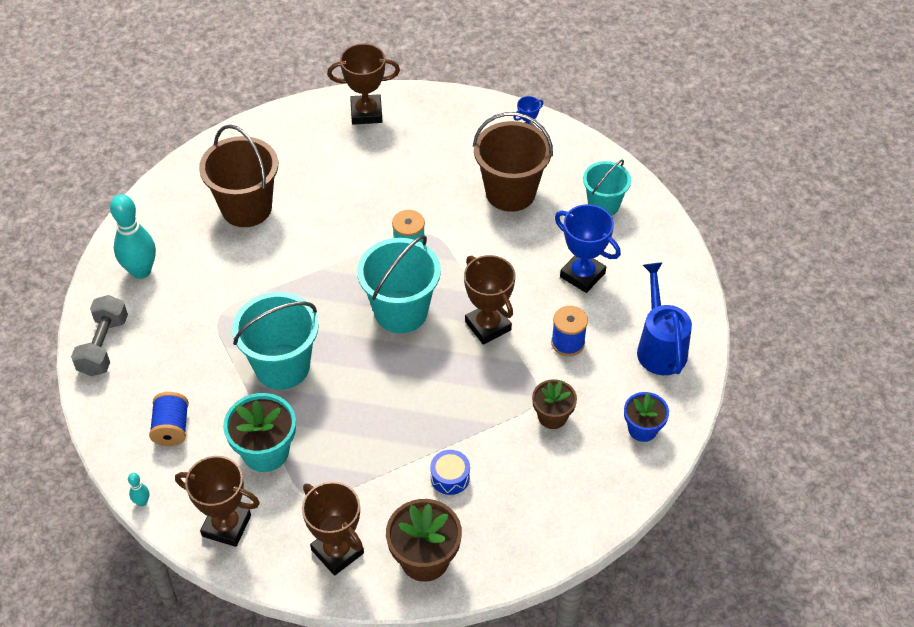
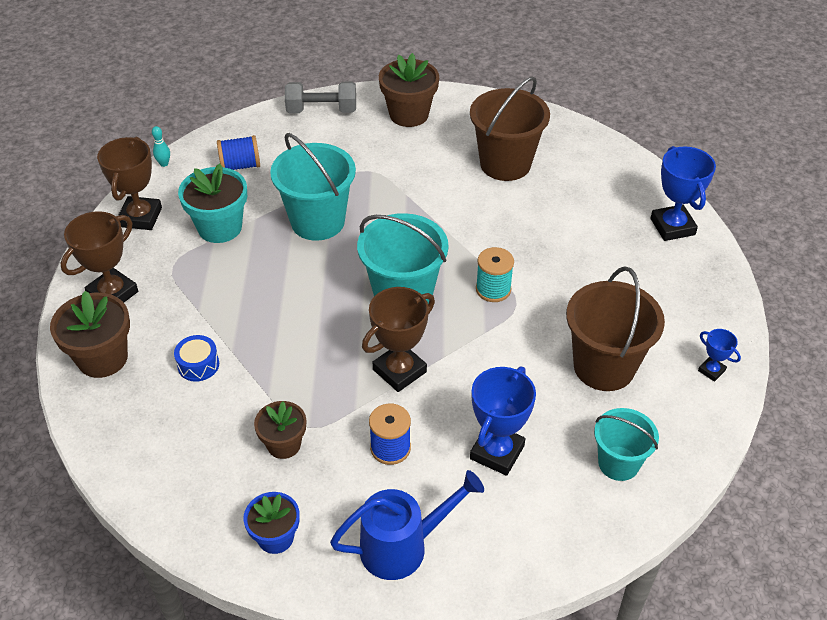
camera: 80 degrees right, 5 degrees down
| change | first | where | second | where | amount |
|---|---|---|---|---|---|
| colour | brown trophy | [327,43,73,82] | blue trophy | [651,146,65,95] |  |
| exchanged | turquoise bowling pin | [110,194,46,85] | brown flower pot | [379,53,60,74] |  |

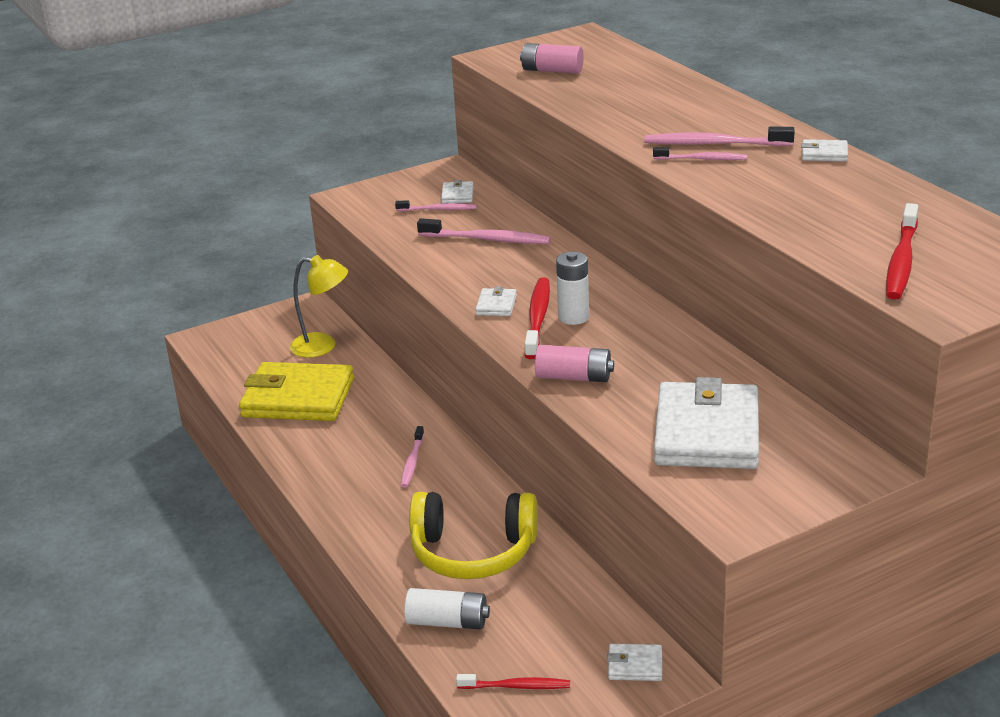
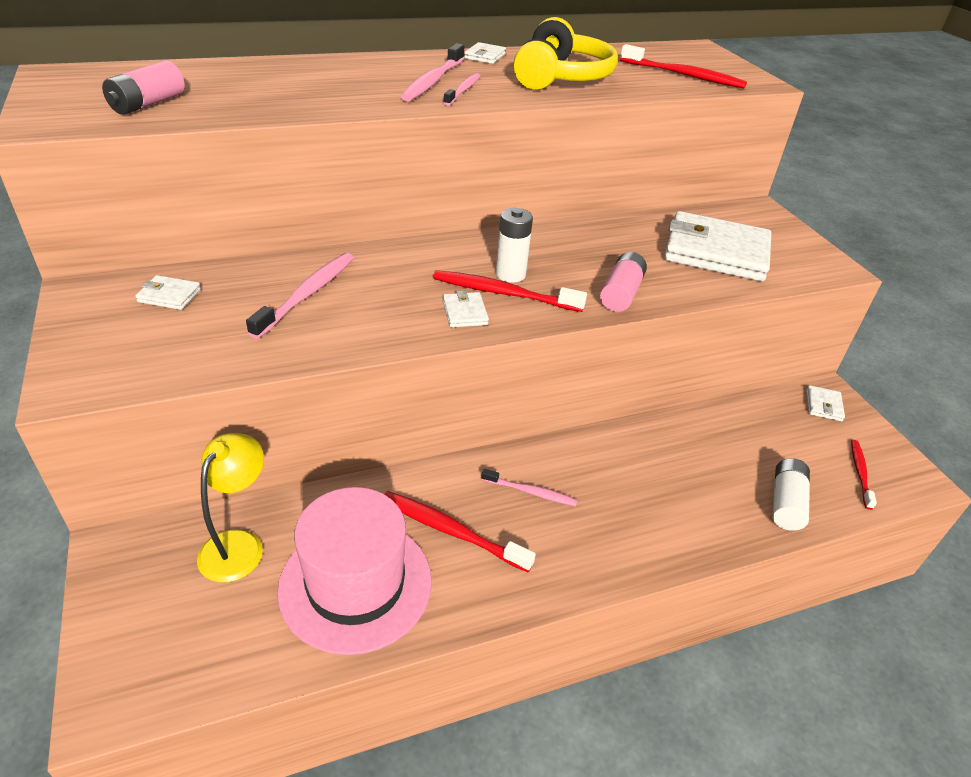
camera: 85 degrees left, 10 degrees up
| change | first | where | second | where | amount |
|---|---|---|---|---|---|
| missing | pink toothbrush | [395,201,81,10] |  |  |  |
| spun | white wallet | [475,287,42,29] |  | [443,291,46,37] | 60 degrees clockwise |
| exchanged | yellow wallet | [239,362,115,59] | pink hat | [277,487,155,168] |  |
| relocated | yellow headphones | [409,492,129,87] |  | [513,17,105,73] |  |
| appeared |  |  | red toothbrush | [385,491,151,81] |  |

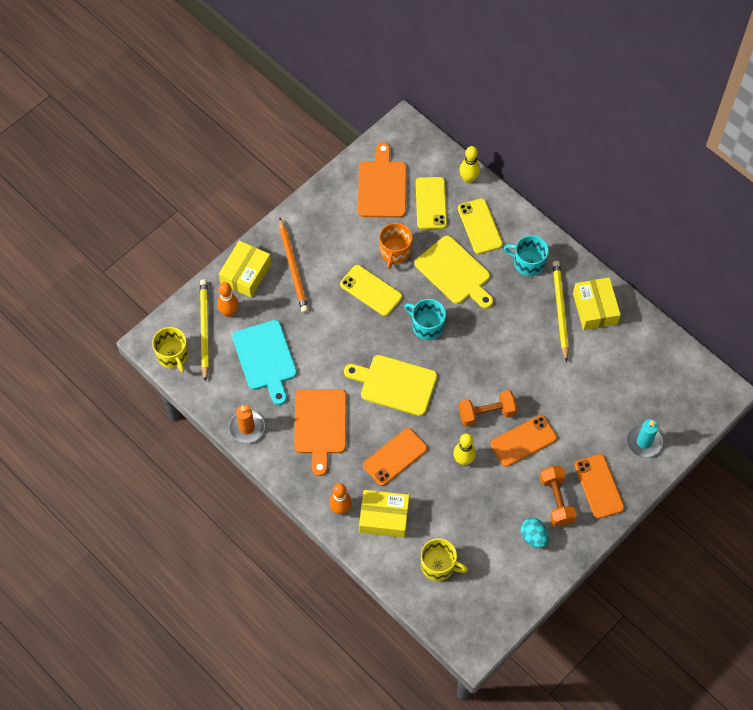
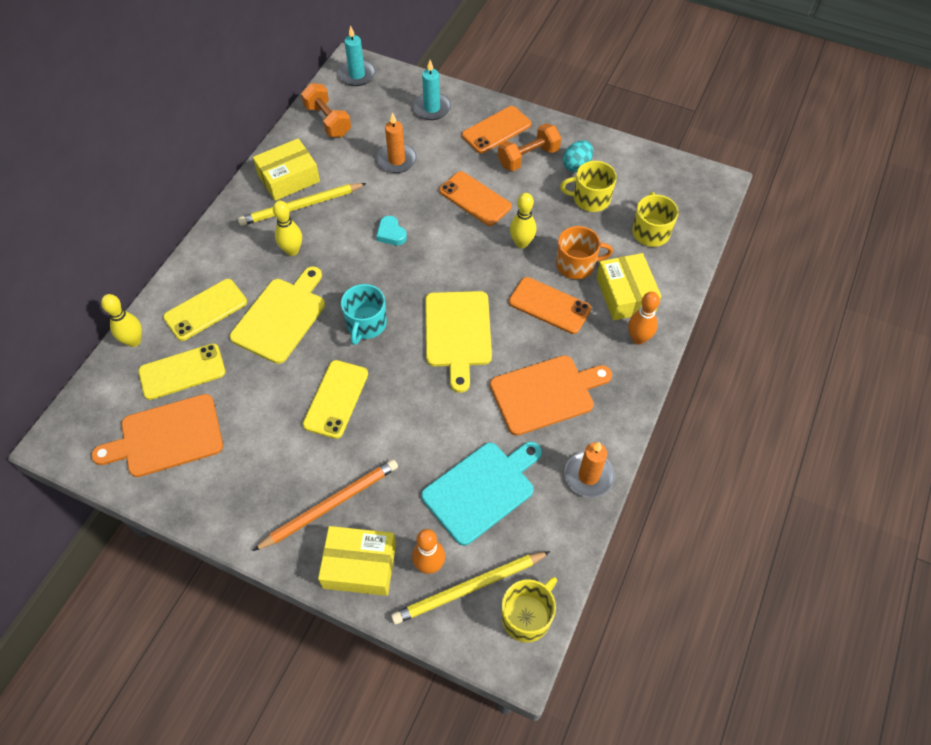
camera: 110 degrees left, 5 degrees down
| change | first | where | second | where | amount |
|---|---|---|---|---|---|
| relocated | orange mug | [379,223,34,46] |  | [556,226,57,53] |  |
| missing | turquoise mug | [504,235,45,41] |  |  |  |
| relocated | orange dumbbell | [458,390,59,37] |  | [301,83,50,54] |  |
| appeared |  |  | turquoise candle | [338,25,37,61] |  |
| appeared |  |  | orange candle | [377,112,40,61] |  |
| appeared |  |  | yellow mug | [560,161,57,51] |  |
| appeared |  |  | yellow bowling pin | [273,201,29,55] |  |
| appeared |  |  | turquoise heart | [376,216,31,30] |  |

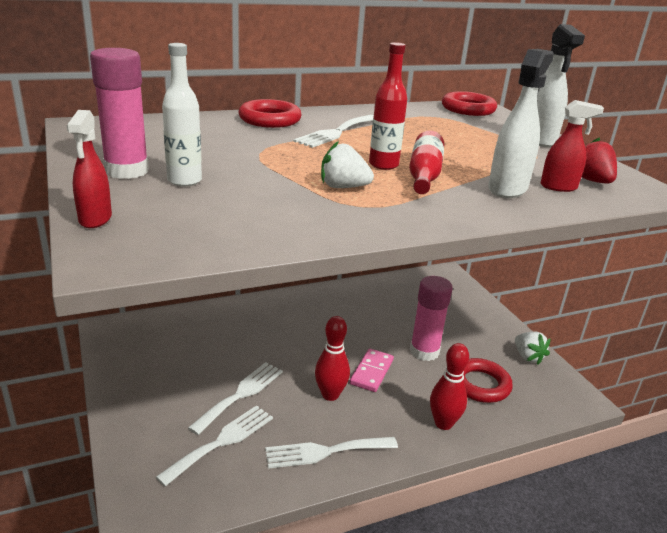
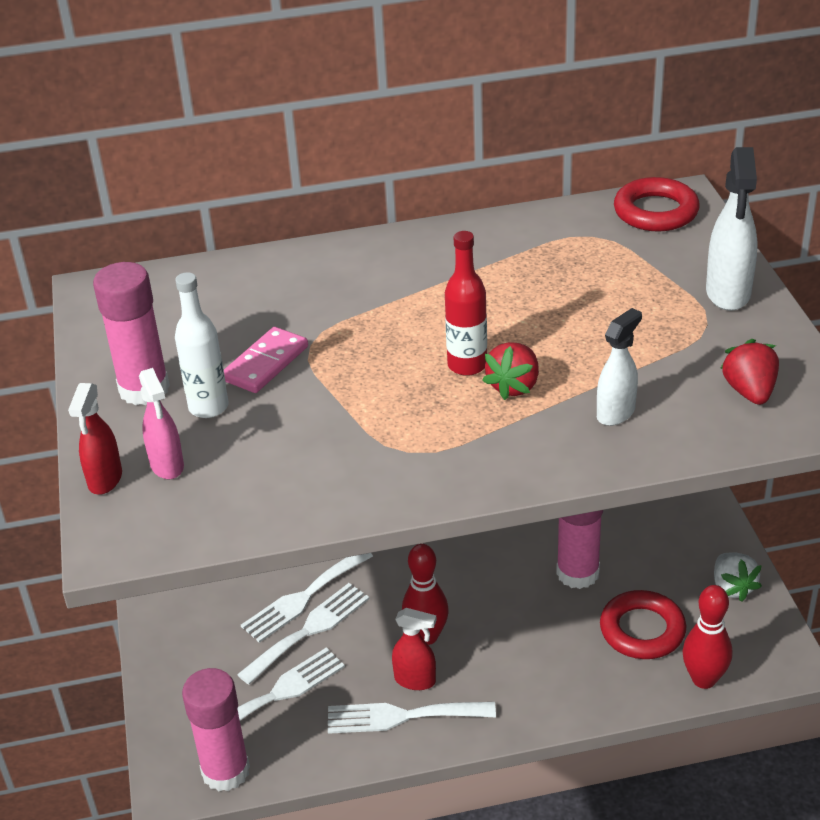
camera: 15 degrees right, 10 degrees up
| change | first | where | second | where | amount |
|---|---|---|---|---|---|
| size | white spray bottle | [488,49,66,149] |  | [597,308,45,118] | x0.65 |
| missing | red ring | [238,99,63,29] |  |  |  |
| relocated | red spray bottle | [541,100,63,92] |  | [392,608,45,82] |  |
| relocated | white fork | [293,115,81,33] |  | [241,553,132,90] |  |
| exchanged | red bottle | [409,131,35,63] | red strawberry | [482,342,57,58] |  |
| missing | white strawberry | [321,141,53,47] |  |  |  |
| relocated | red bowling pin | [430,343,39,87] |  | [683,585,49,104] |  |
| relocated | pink domino | [350,348,44,44] |  | [224,327,84,66] |  |
| appeared |  |  | pink spray bottle | [139,368,45,111] |  |
| appeared |  |  | pink glue stick | [182,668,68,123] |  |

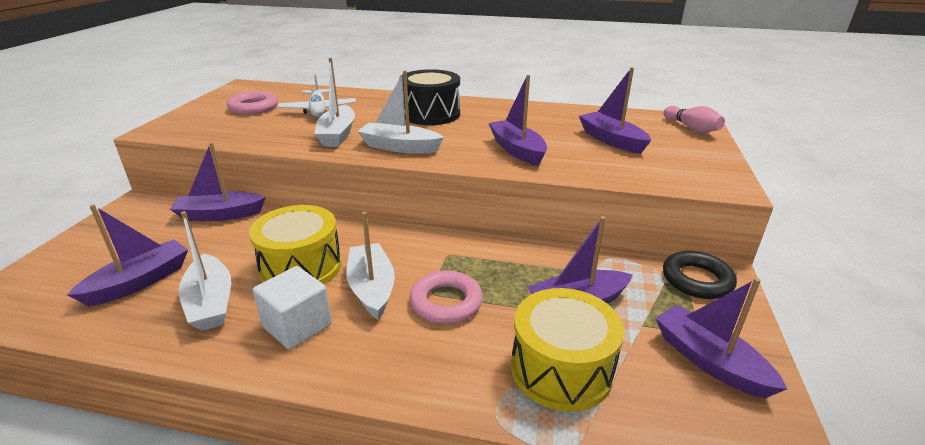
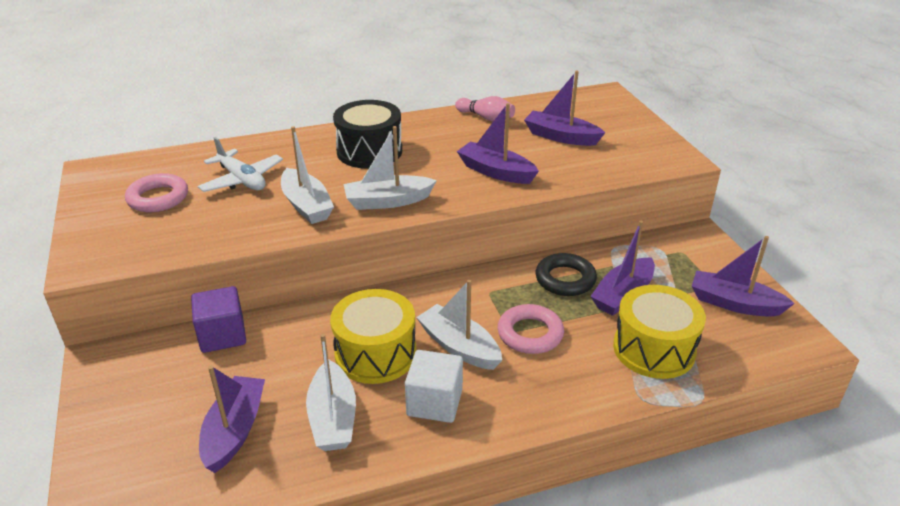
camera: 30 degrees left, 5 degrees up
| change | first | where | second | where | amount |
|---|---|---|---|---|---|
| relocated | pink bowling pin | [664,106,61,27] |  | [455,96,60,26] |  |
| exchanged | purple boat | [170,142,96,79] | purple cube | [191,286,55,67] |  |
| spun | white boat | [178,211,53,120] |  | [306,334,50,117] | 45 degrees clockwise |
| relocated | black ring | [663,251,74,48] |  | [535,253,62,43] |  |

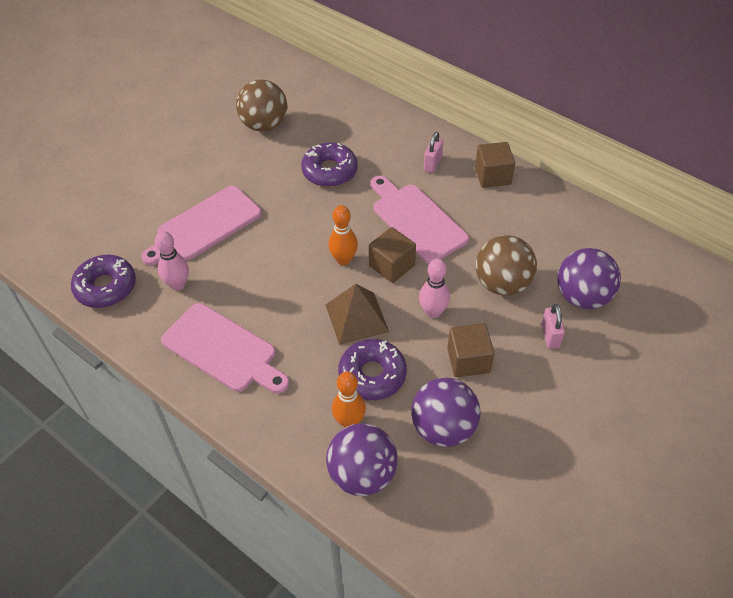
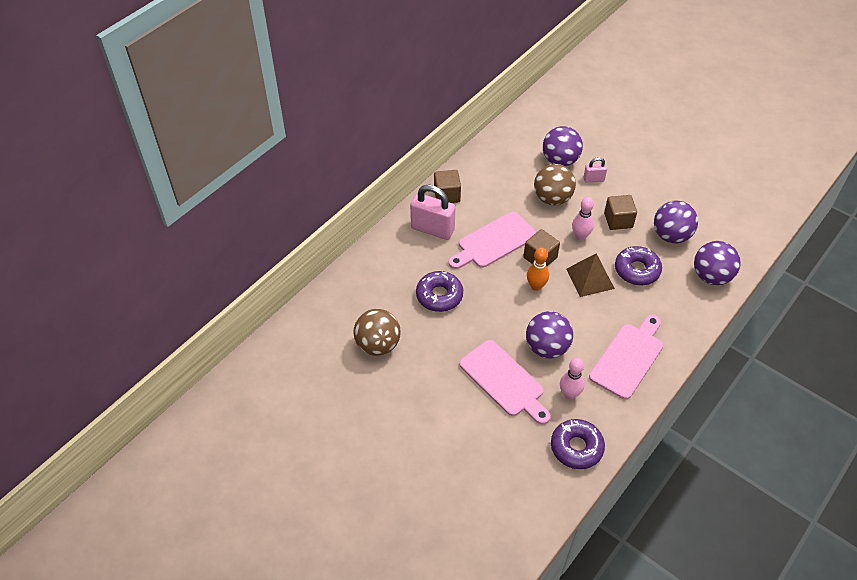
camera: 90 degrees left, 0 degrees up
| change | first | where | second | where | amount |
|---|---|---|---|---|---|
| size | pink padlock | [424,132,19,41] |  | [410,185,46,55] | x1.97 |
| missing | orange bowling pin | [332,372,34,55] |  |  |  |
| appeared |  |  | purple ball | [526,311,47,48] |  |

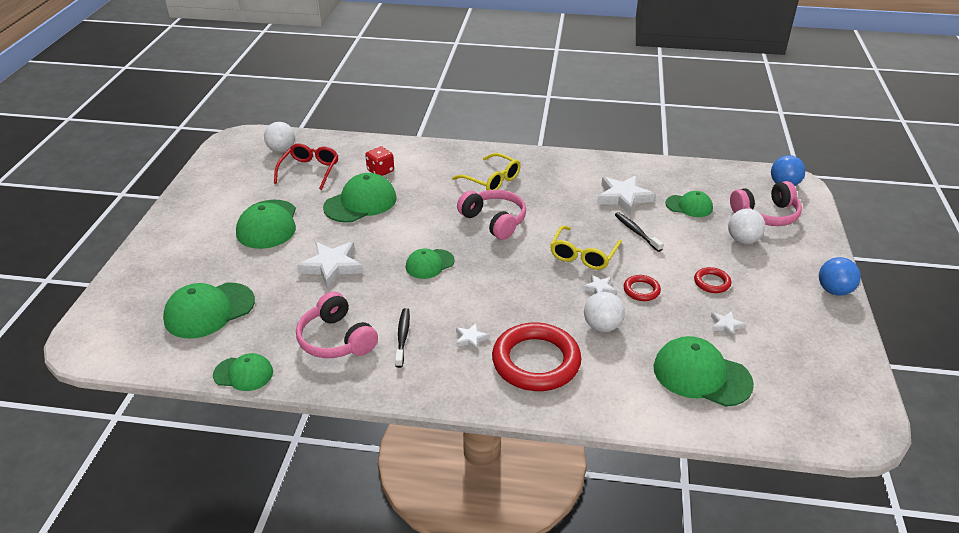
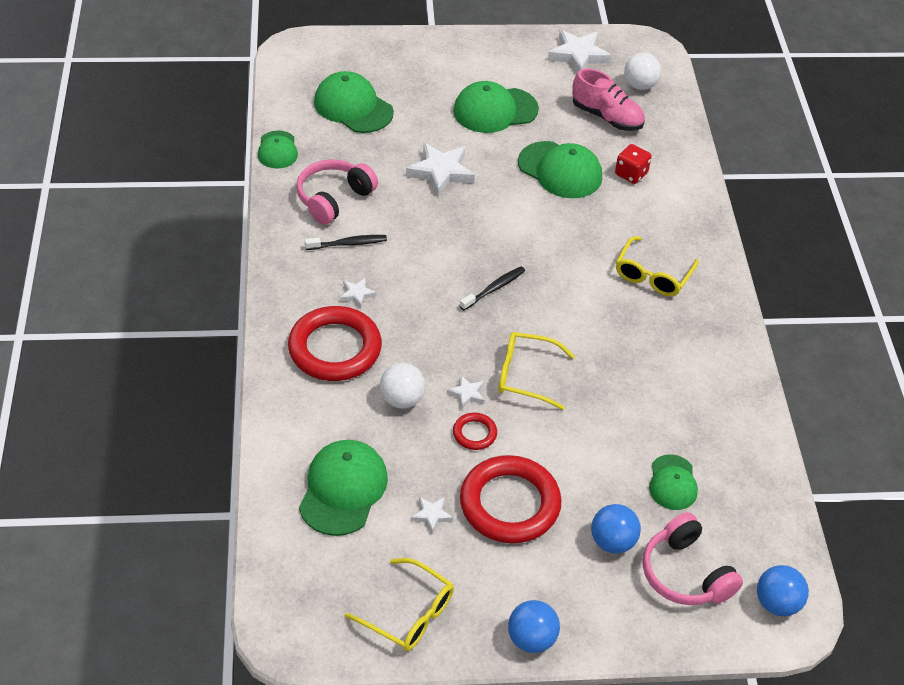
camera: 75 degrees right, 10 degrees up
| change | first | where | second | where | amount |
|---|---|---|---|---|---|
| exchanged | red glasses | [274,143,65,47] | pink shoe | [572,68,73,63] |  |
| relocated | white star | [597,175,58,40] |  | [548,30,63,43] |  |
| missing | pink headphones | [457,190,69,50] |  |  |  |
| colour | white ball | [728,209,37,35] | blue ball | [591,504,50,49] |  |
| relocated | black toothbrush | [615,212,48,40] |  | [460,266,65,44] |  |
| missing | green cap | [406,249,49,30] |  |  |  |
| size | red ring | [694,267,37,26] |  | [460,455,102,88] | x2.19 |
| appeared |  |  | yellow glasses | [345,558,109,93] |  |

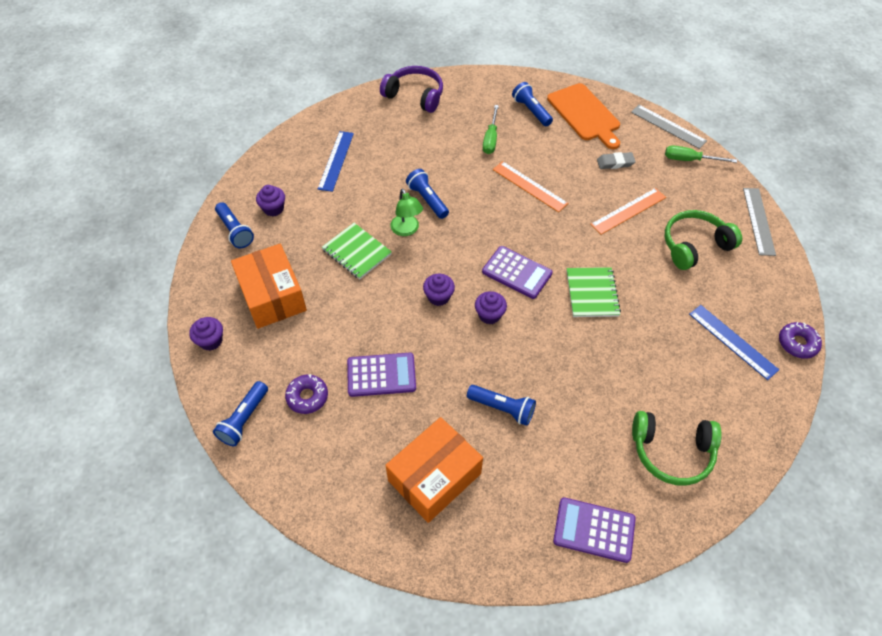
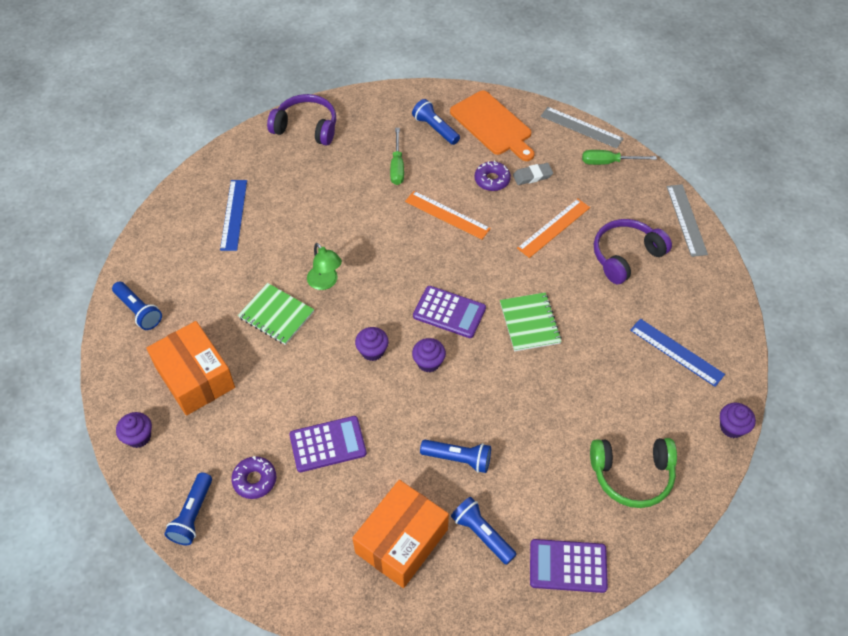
camera: 10 degrees left, 0 degrees up
| change | first | where | second | where | amount |
|---|---|---|---|---|---|
| relocated | blue flashlight | [406,169,43,50] |  | [451,497,66,68] |  |
| relocated | purple cupcake | [256,185,29,31] |  | [720,403,36,35] |  |
| colour | green headphones | [665,210,77,60] | purple headphones | [594,219,78,65] |  |
| relocated | purple donut | [779,322,43,37] |  | [474,160,37,31] |  |

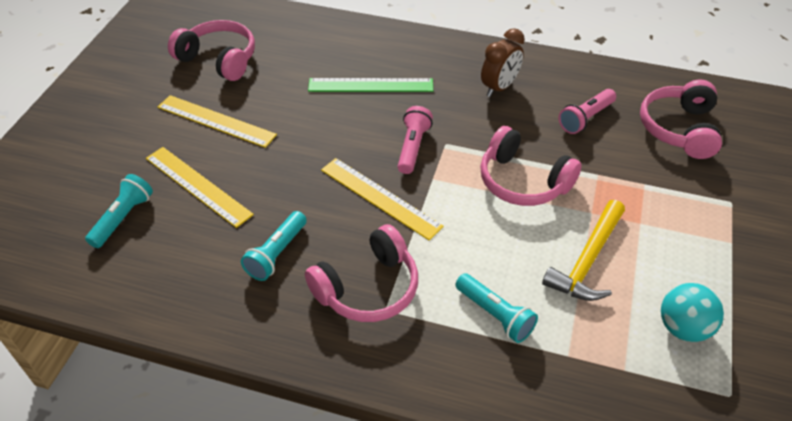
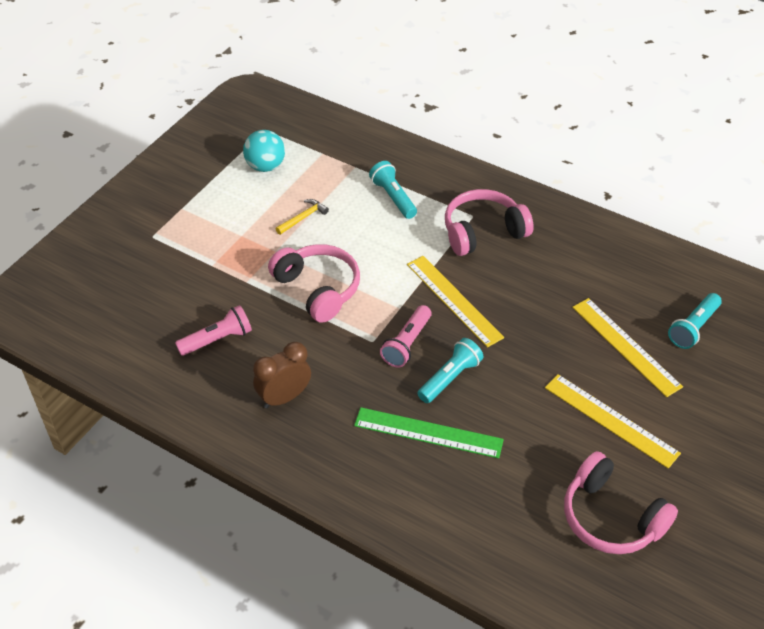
camera: 165 degrees left, 0 degrees up
| change | first | where | second | where | amount |
|---|---|---|---|---|---|
| missing | pink headphones | [640,80,82,79] |  |  |  |
| size | yellow hammer | [542,200,83,101] |  | [275,199,54,36] | x0.54 |
| relocated | turquoise flashlight | [241,211,66,70] |  | [417,338,67,65] |  |

